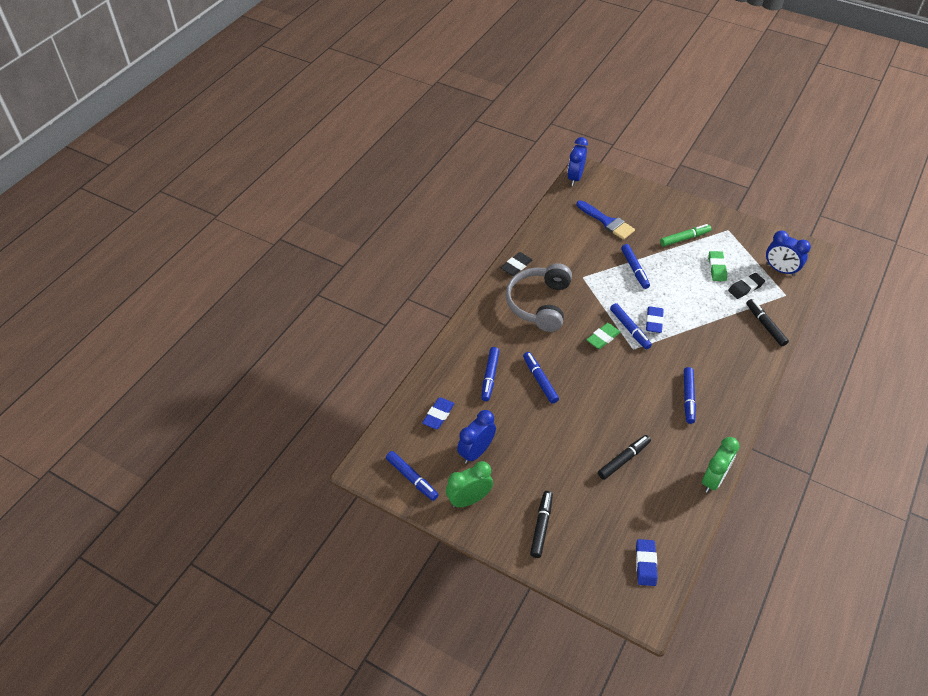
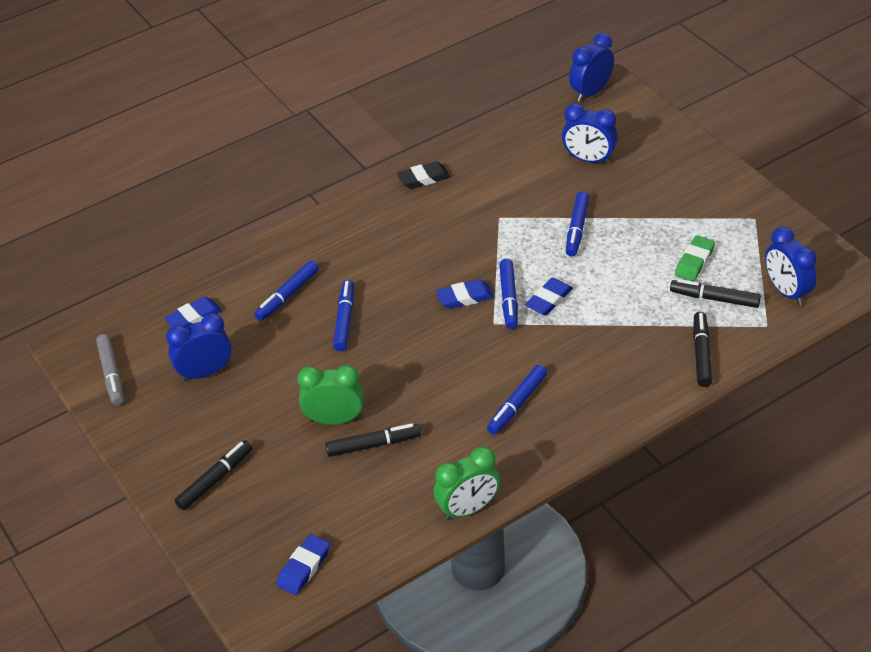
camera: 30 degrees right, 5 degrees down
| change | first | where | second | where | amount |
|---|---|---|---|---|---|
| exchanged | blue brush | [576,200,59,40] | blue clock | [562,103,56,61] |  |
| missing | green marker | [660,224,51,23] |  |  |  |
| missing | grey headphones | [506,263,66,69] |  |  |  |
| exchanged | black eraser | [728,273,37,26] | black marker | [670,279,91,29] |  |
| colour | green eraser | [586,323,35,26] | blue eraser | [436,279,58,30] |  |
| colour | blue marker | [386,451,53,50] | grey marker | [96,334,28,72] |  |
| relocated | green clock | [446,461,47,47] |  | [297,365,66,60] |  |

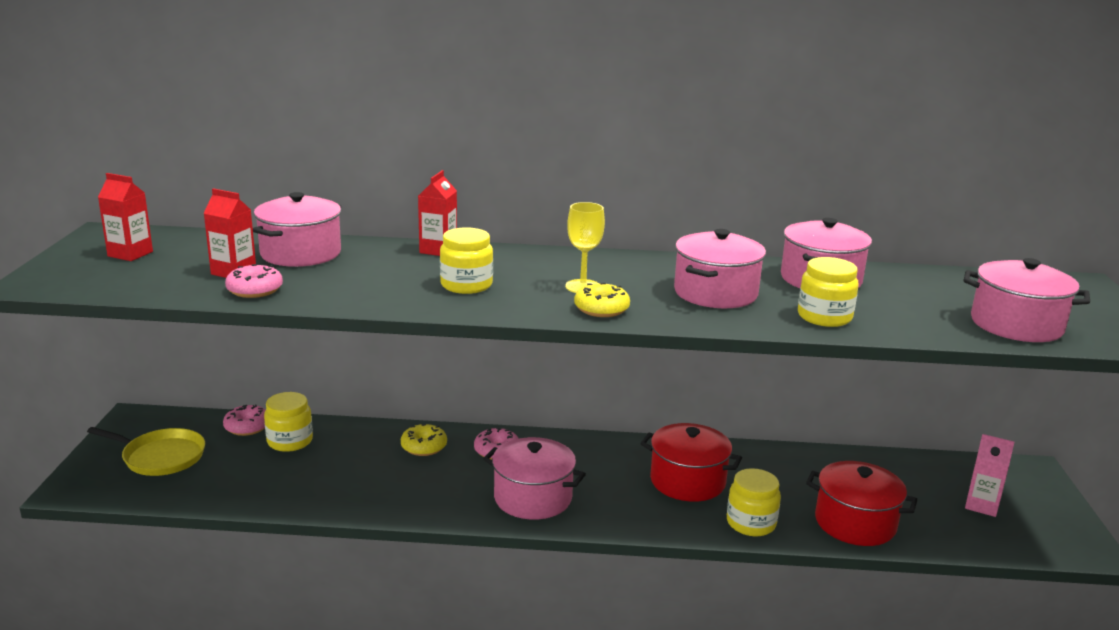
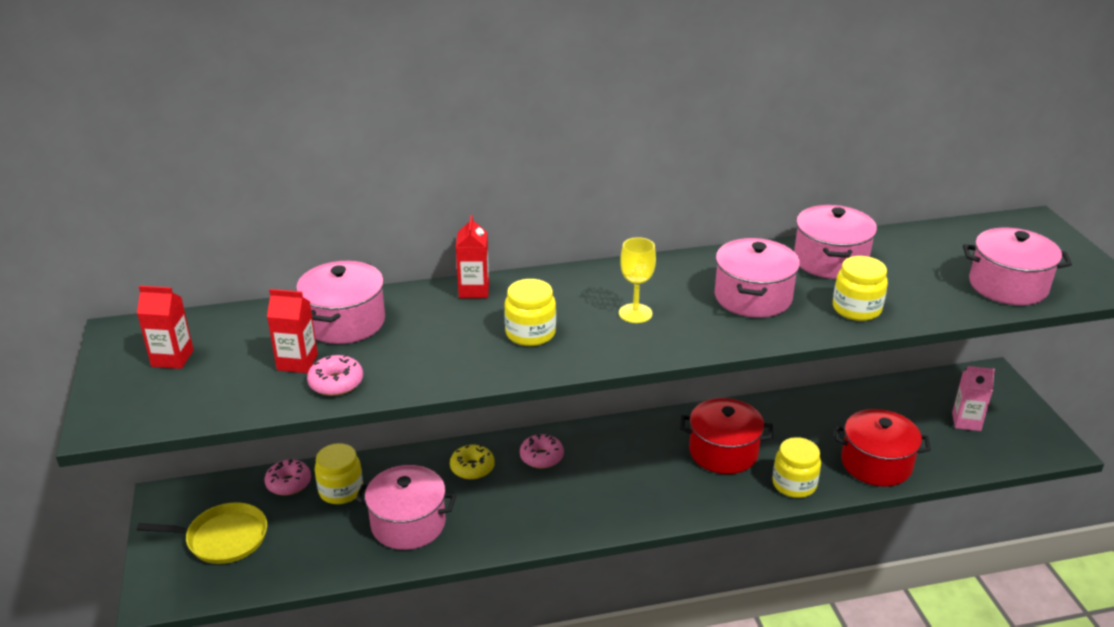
camera: 15 degrees left, 10 degrees up
| change | first | where | second | where | amount |
|---|---|---|---|---|---|
| missing | yellow donut | [574,283,56,34] |  |  |  |
| relocated | pink pot | [483,437,103,83] |  | [355,465,101,85] |  |

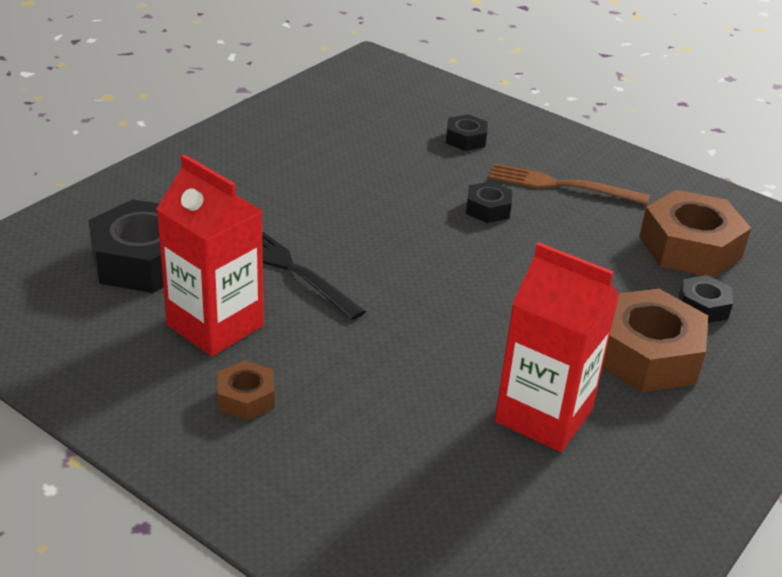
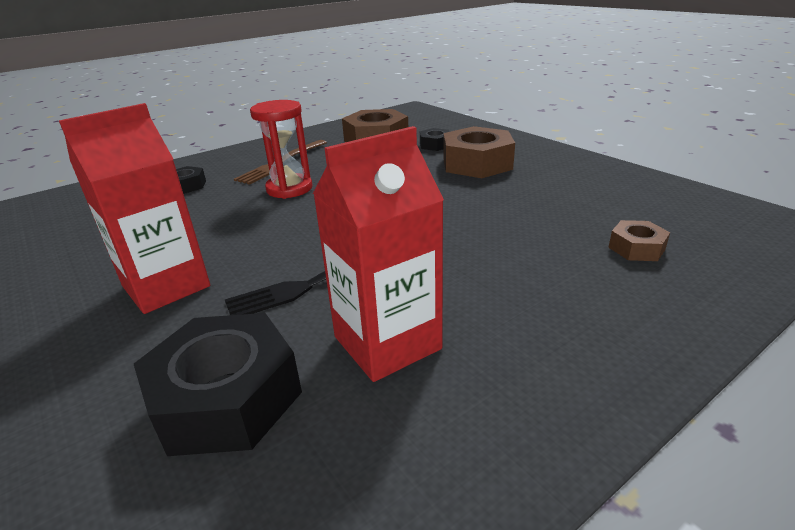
camera: 70 degrees left, 5 degrees down
| change | first | where | second | where | amount |
|---|---|---|---|---|---|
| exchanged | black nut | [466,181,46,42] | red hourglass | [250,100,63,99] |  |
| relocated | red carton | [495,242,124,210] |  | [59,103,151,211] |  |
| relocated | brown nut | [217,360,58,60] |  | [608,220,62,41] |  |

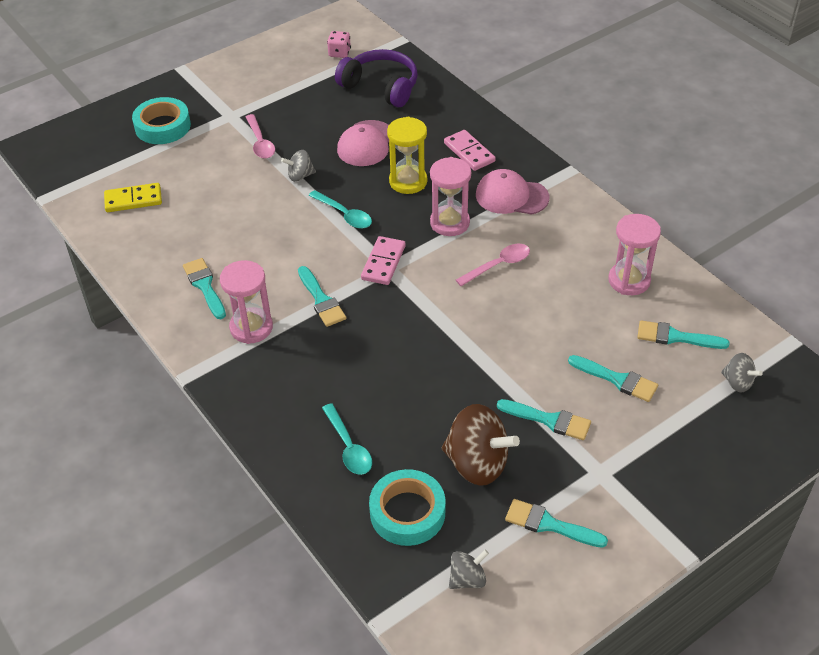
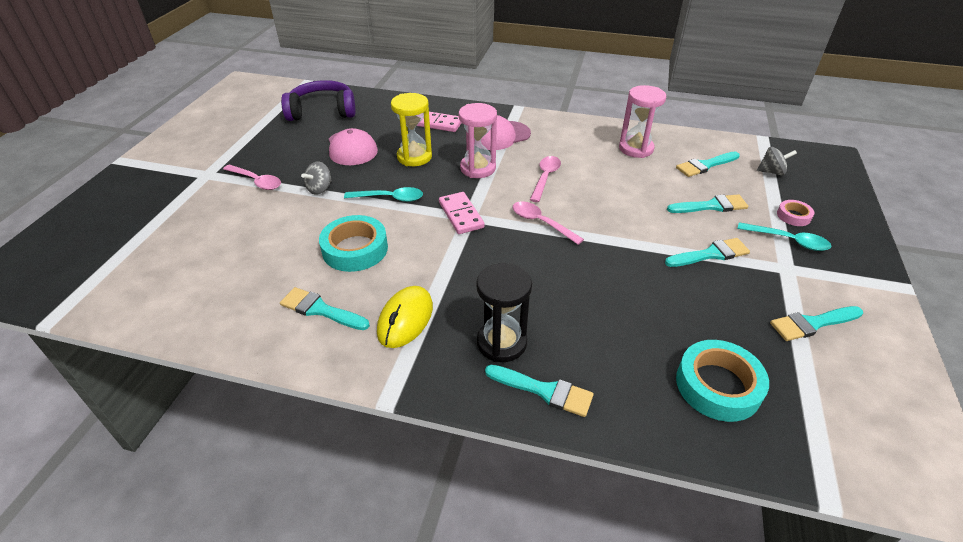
camera: 40 degrees left, 5 degrees down
| change | first | where | second | where | amount |
|---|---|---|---|---|---|
| missing | pink dice | [327,31,24,27] |  |  |  |
| relocated | turquoise tape | [132,97,59,47] |  | [319,215,69,57] |  |
| missing | yellow domino | [104,183,58,29] |  |  |  |
| exchanged | pink hourglass | [220,260,53,84] | yellow mouse | [377,286,56,62] |  |
| relocated | turquoise brush | [298,266,48,61] |  | [485,365,109,52] |  |
| relocated | turquoise spoon | [322,403,50,72] |  | [737,222,94,29] |  |
| missing | brown spinning top | [442,404,78,82] |  |  |  |
| missing | grey spinning top | [449,550,40,39] |  |  |  |
| appeared |  |  | pink tape | [777,200,37,26] |  |
| appeared |  |  | pink spoon | [513,201,71,44] |  |
| appeared |  |  | black hourglass | [476,263,56,99] |  |

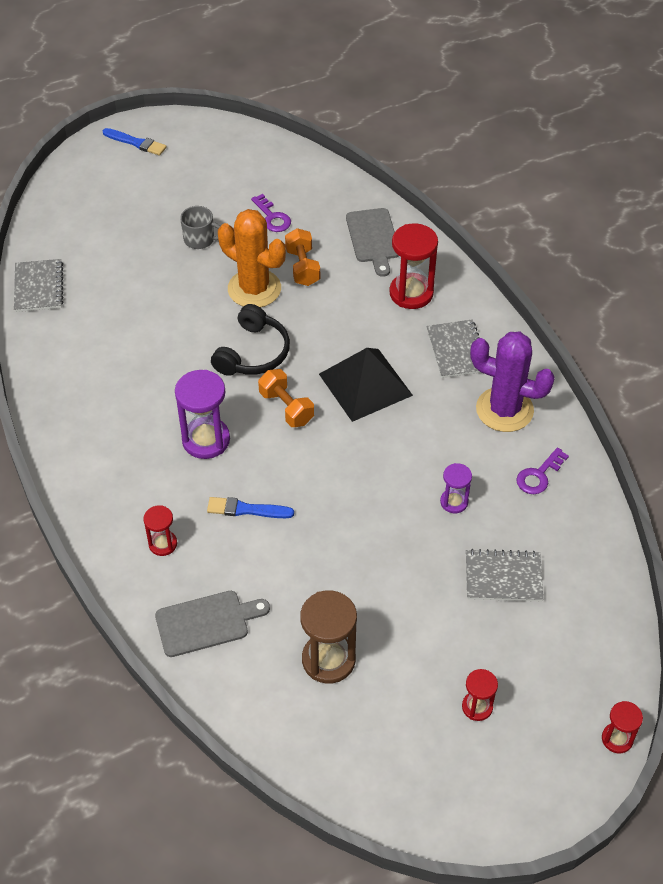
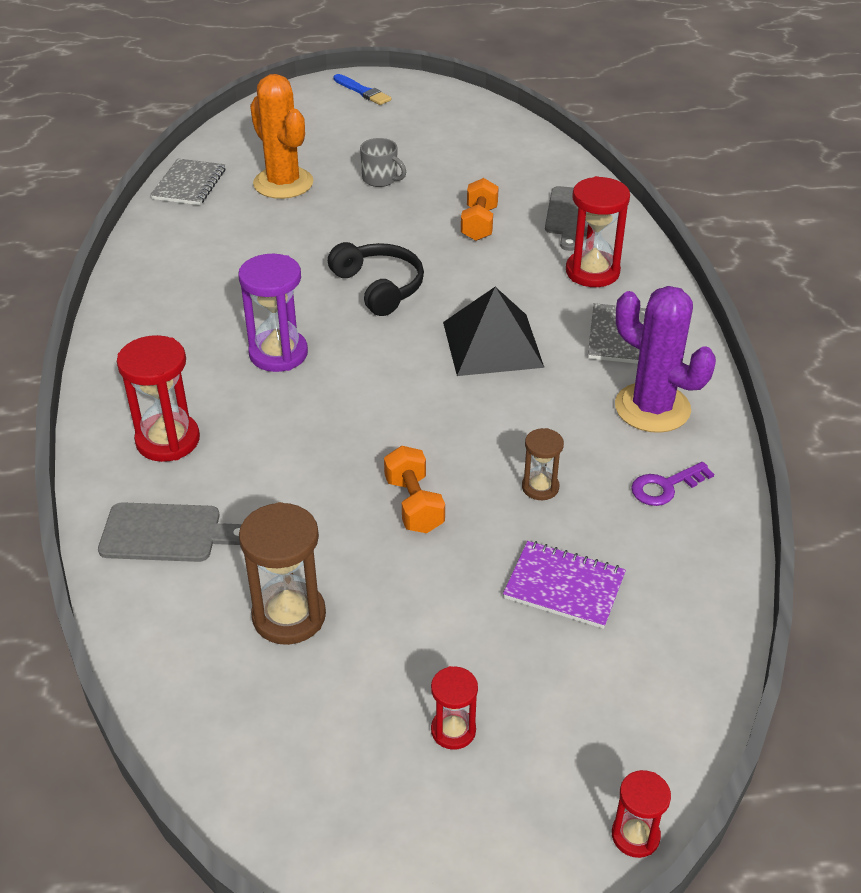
camera: 20 degrees right, 10 degrees down
| change | first | where | second | where | amount |
|---|---|---|---|---|---|
| missing | purple key | [251,194,40,38] |  |  |  |
| relocated | orange cactus | [218,209,68,98] |  | [250,74,63,125] |  |
| spun | black headphones | [211,304,79,72] |  | [328,242,96,74] | 75 degrees counterclockwise |
| relocated | orange dumbbell | [258,369,56,58] |  | [384,446,61,87] |  |
| colour | purple hourglass | [440,463,32,50] | brown hourglass | [522,428,42,72] |  |
| missing | blue brush | [207,497,87,21] |  |  |  |
| size | red hourglass | [143,505,34,51] |  | [117,335,83,127] | x1.78 |
| colour | grey notebook | [466,549,77,52] | purple notebook | [503,541,123,88] |  |

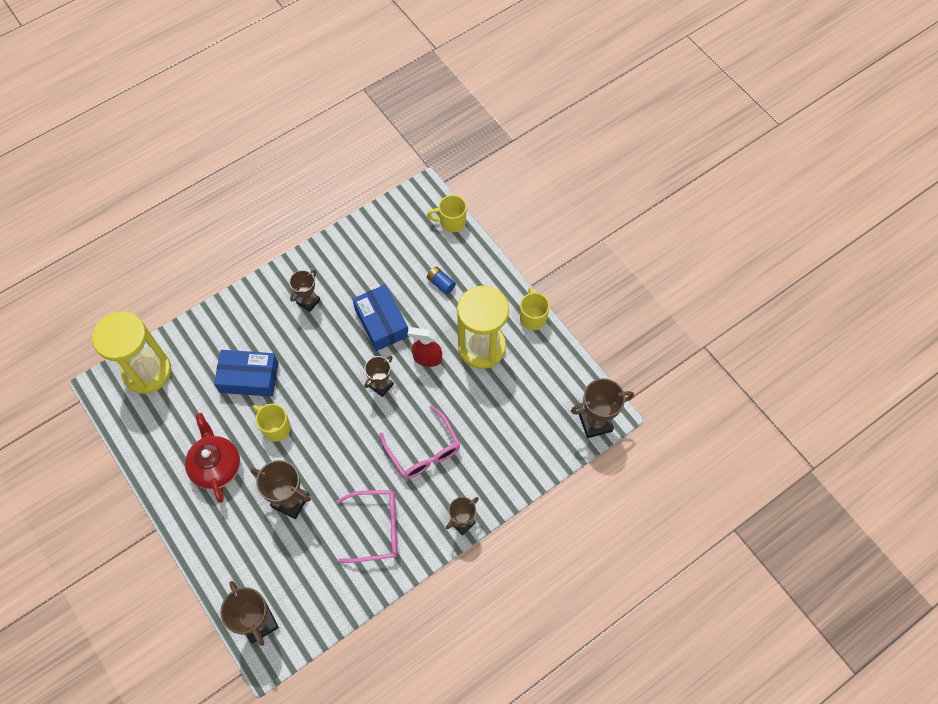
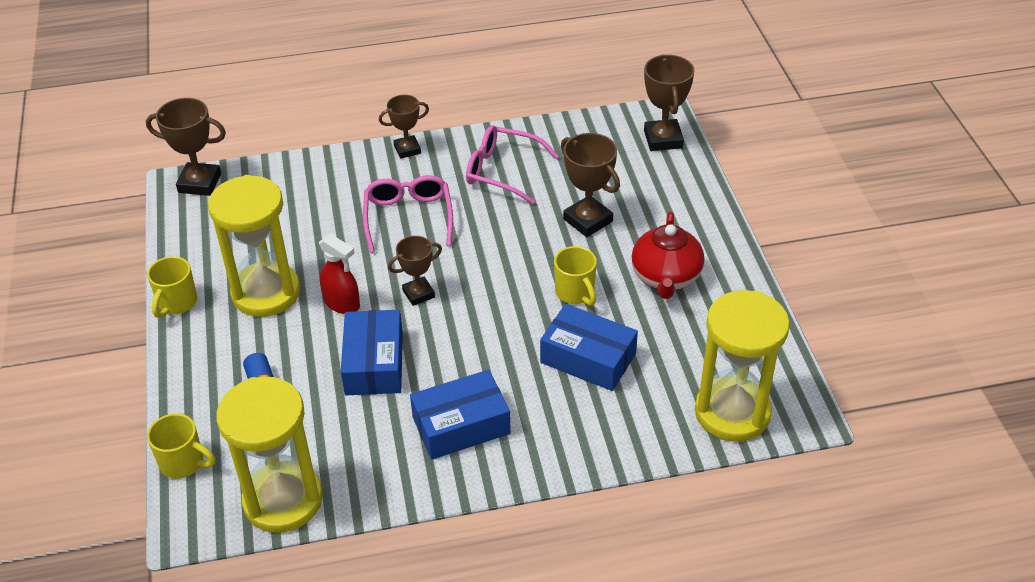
camera: 155 degrees left, 20 degrees down
| change | first | where | second | where | amount |
|---|---|---|---|---|---|
| exchanged | brown trophy | [289,270,31,42] | blue box | [410,370,101,90] |  |
| appeared |  |  | yellow hourglass | [216,377,107,156] |  |

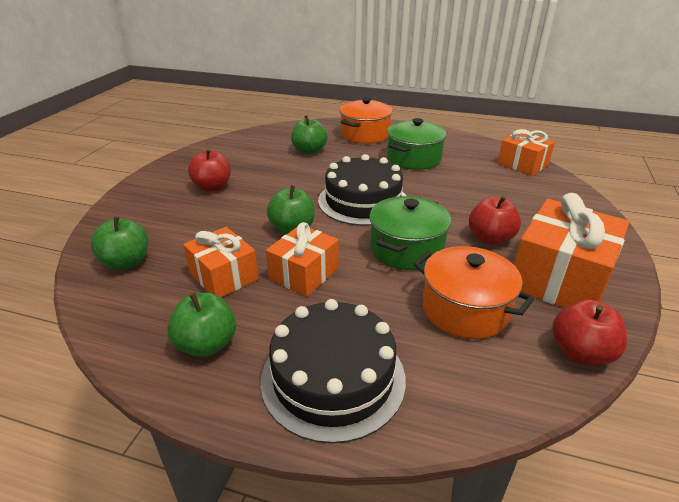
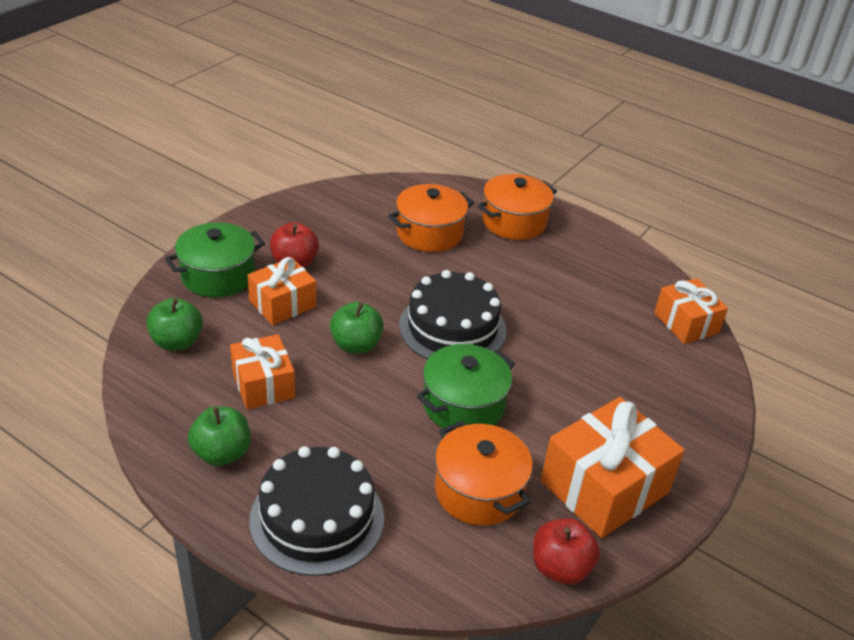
camera: 15 degrees right, 5 degrees up
| change | first | where | second | where | amount |
|---|---|---|---|---|---|
| exchanged | green apple | [291,115,36,40] | orange pot | [388,184,86,68] |  |
| relocated | green pot | [387,118,60,52] |  | [165,222,100,76] |  |
| missing | red apple | [469,196,52,49] |  |  |  |
| relocated | orange gift | [266,222,73,75] |  | [247,257,69,68] |  |

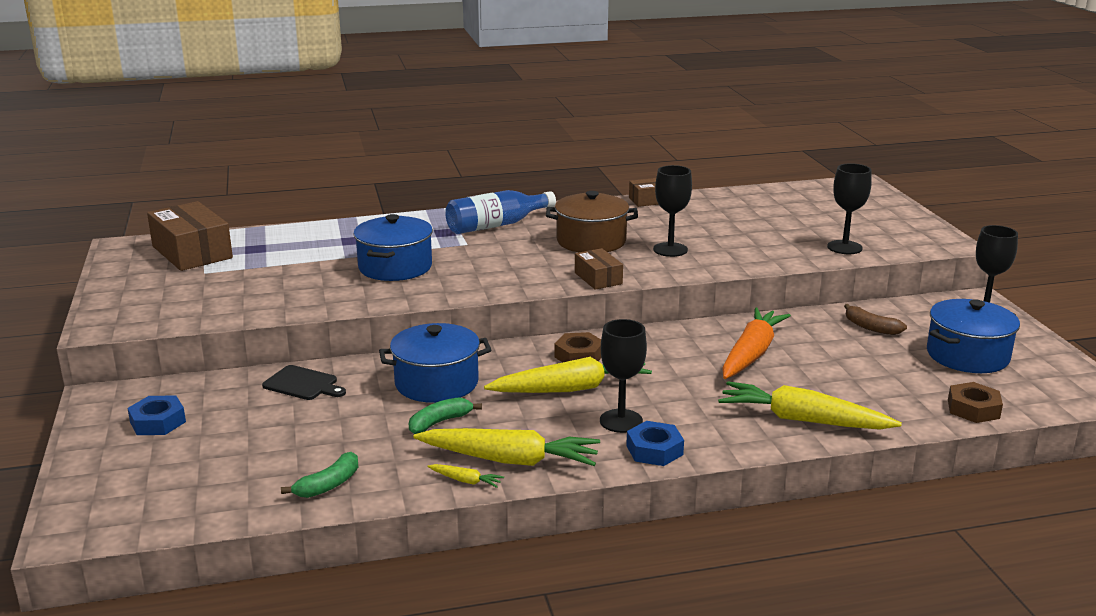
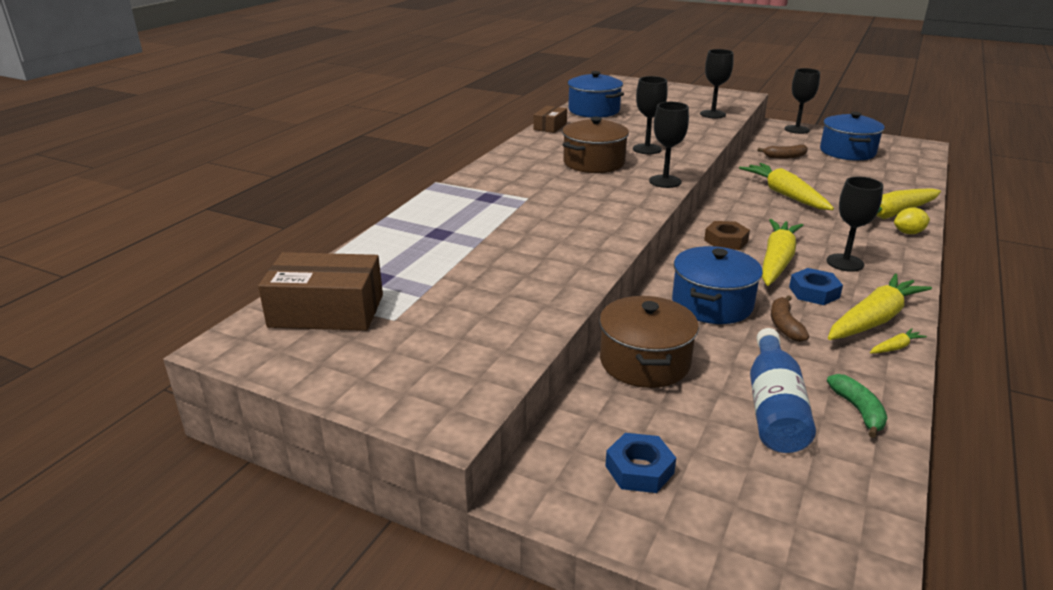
camera: 50 degrees left, 5 degrees up
| change | first | where | second | where | amount |
|---|---|---|---|---|---|
| relocated | blue bottle | [445,190,111,44] |  | [750,328,66,125] |  |
| relocated | blue pot | [353,214,80,67] |  | [568,71,56,47] |  |
| exchanged | brown box | [575,248,48,42] | black goblet | [649,102,40,86] |  |
| colour | orange carrot | [722,308,69,71] | yellow carrot | [739,163,95,47] |  |
| exchanged | black cutting board | [262,365,84,35] | brown pot | [599,296,100,92] |  |
| missing | brown nut | [948,382,55,41] |  |  |  |
| colour | green banana | [409,397,73,37] | brown banana | [771,295,38,47] |  |
| relocated | blue nut | [626,421,58,45] |  | [789,268,54,37] |  |
| appeared |  |  | yellow lemon | [894,208,36,26] |  |

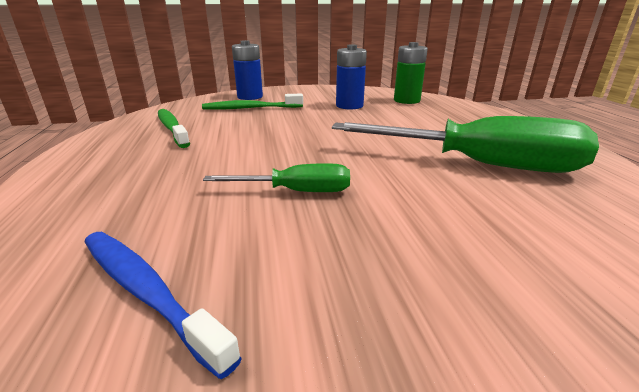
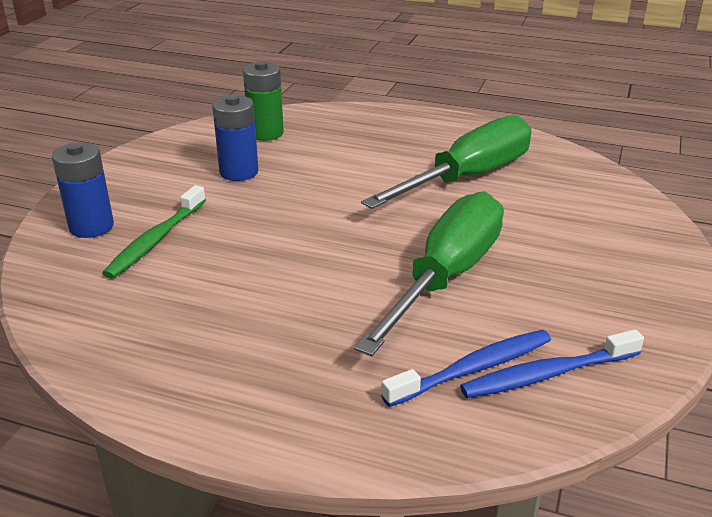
camera: 60 degrees left, 5 degrees up
| change | first | where | second | where | amount |
|---|---|---|---|---|---|
| missing | green toothbrush | [158,109,32,39] |  |  |  |
| size | green screwdriver | [203,163,147,29] |  | [354,191,150,165] | x1.96 |
| appeared |  |  | blue toothbrush | [381,330,170,77] |  |

